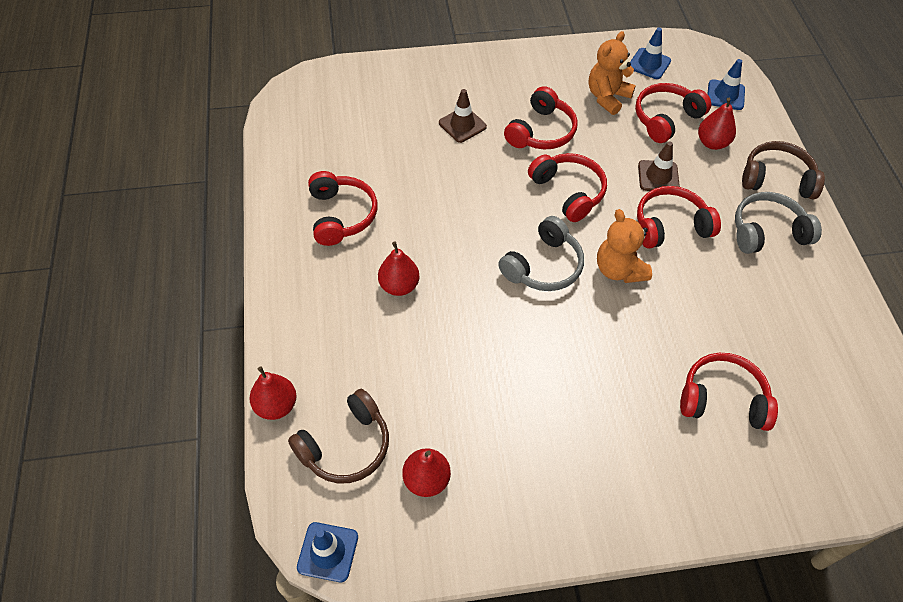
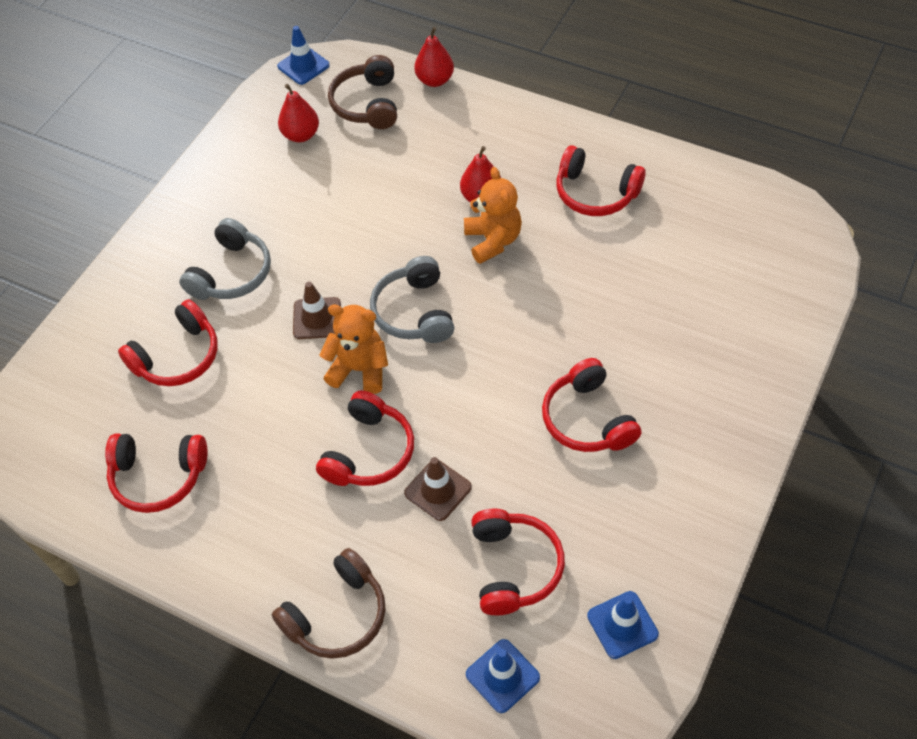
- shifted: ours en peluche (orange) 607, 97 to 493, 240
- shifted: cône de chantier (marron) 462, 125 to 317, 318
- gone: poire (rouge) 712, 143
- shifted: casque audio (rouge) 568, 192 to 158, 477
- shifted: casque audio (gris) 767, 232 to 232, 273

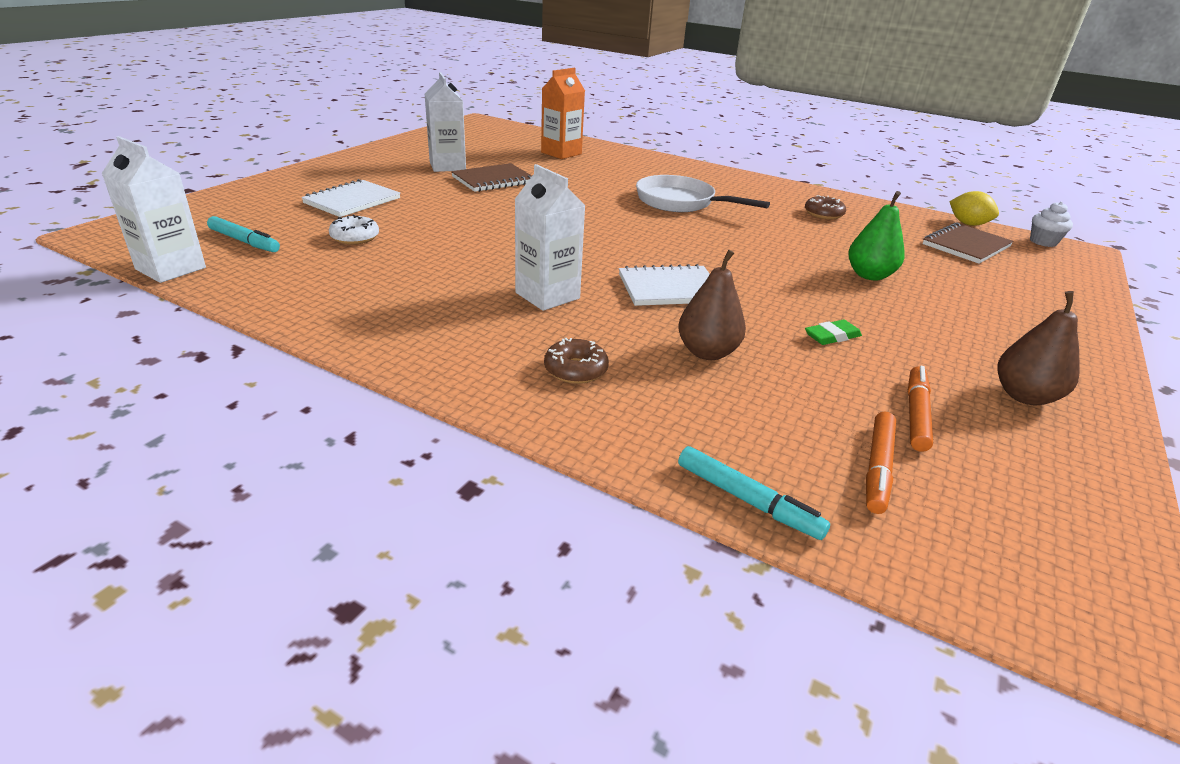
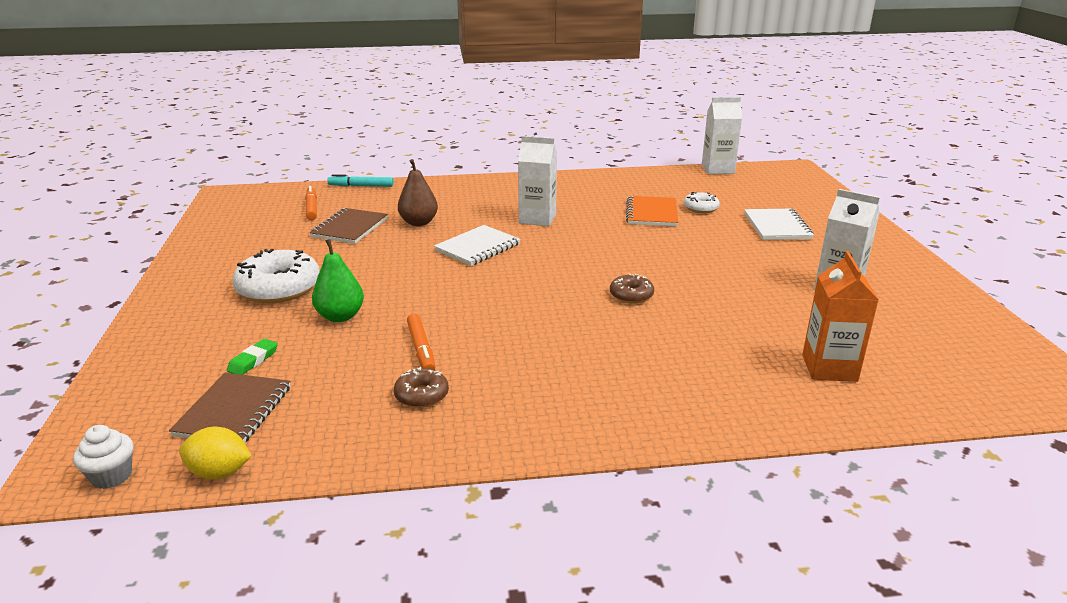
- shifted: carnet (marron) 493, 180 to 350, 228
- gone: poêle (blanc) 680, 202
- gone: feutre (turquoise) 244, 241
- gone: poire (marron) 1024, 396
- shifted: gomme (vert) 832, 336 to 253, 360
- shifted: beignet (marron) 575, 370 to 631, 295
- shifted: feutre (orange) 916, 414 to 421, 349
- new: carnet (orange) 651, 213
- new: beignet (blanc) 279, 288

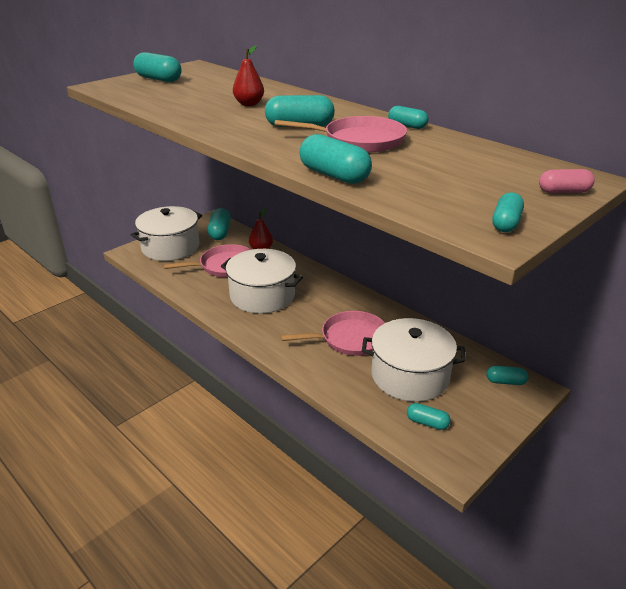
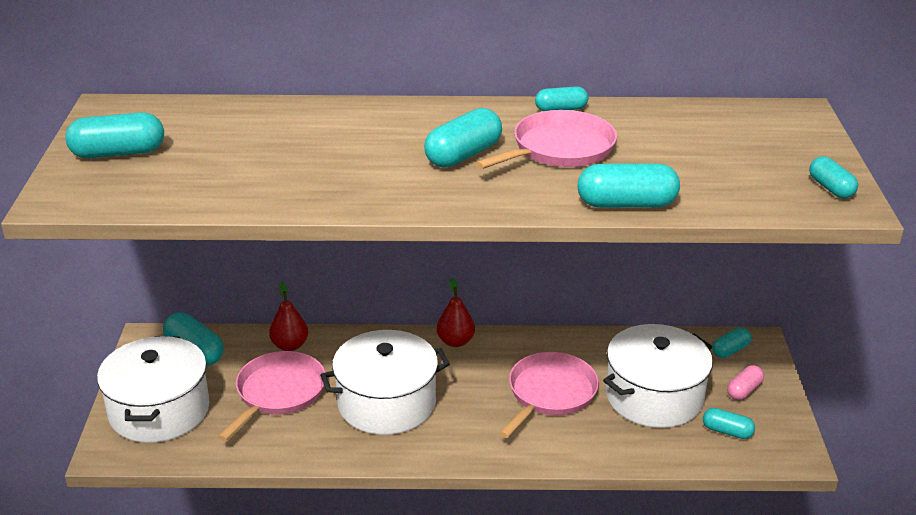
- shifted: poire (rouge) 249, 104 to 455, 341
- shifted: gélule (rose) 563, 192 to 744, 390
- rotated: gélule (turquoise) 427, 423 = 727, 431 45 degrees clockwise

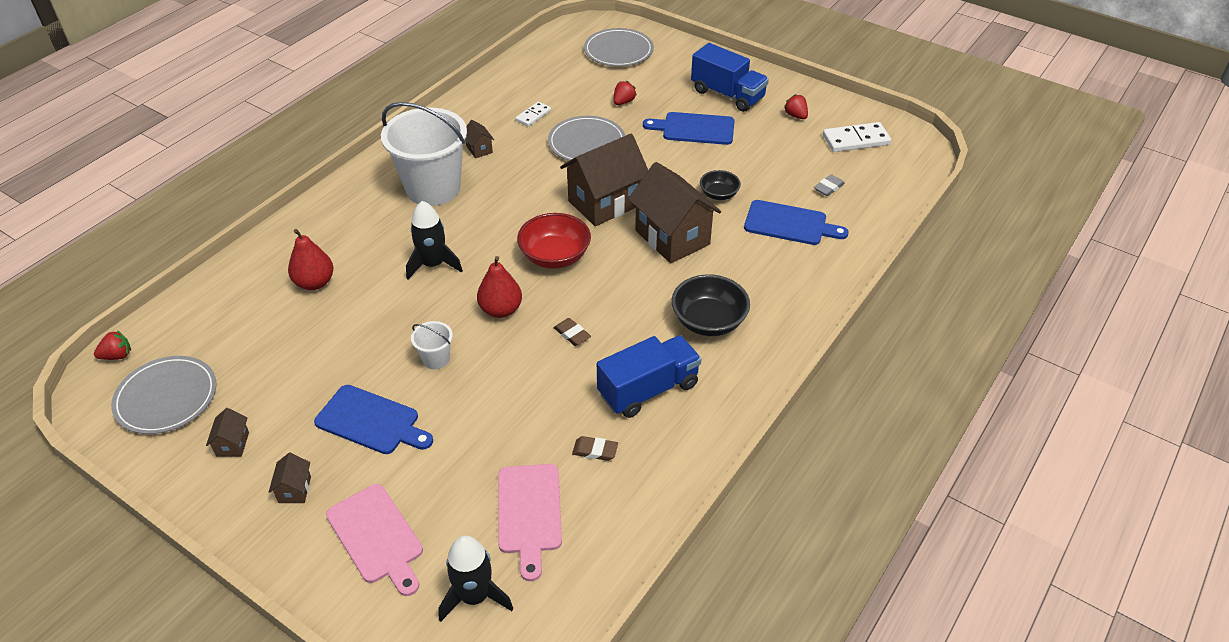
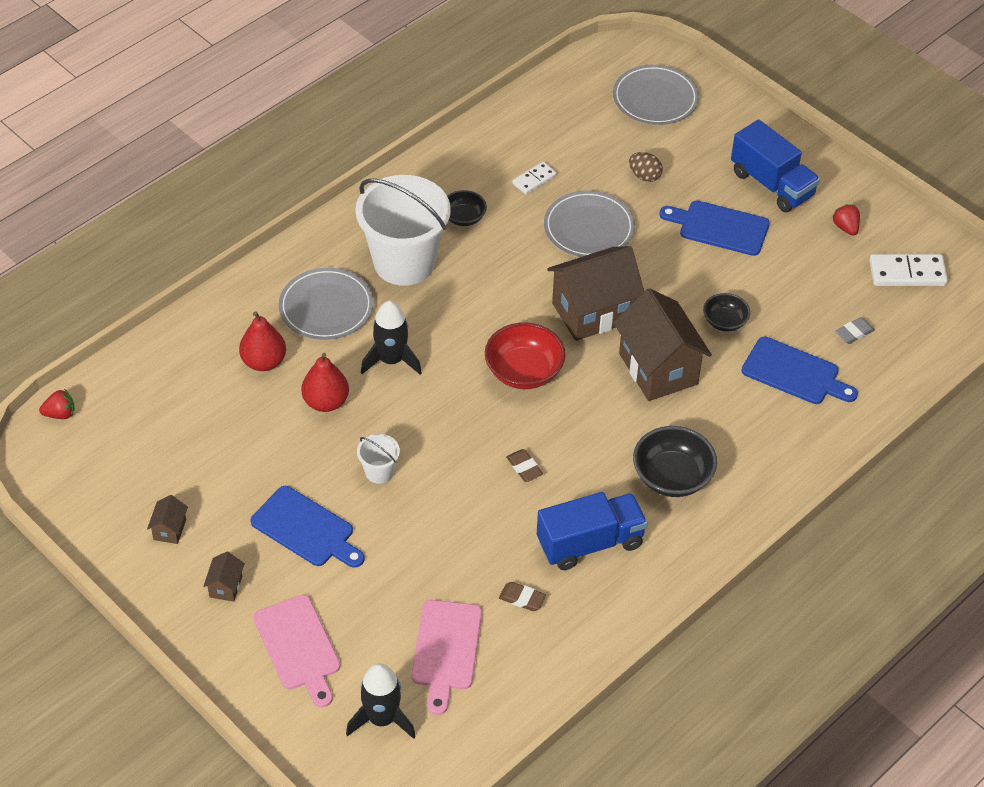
- swapped: fraise (rouge) 623, 102 to œuf (marron) 644, 176
- swapped: maison (marron) 479, 149 to bol (noir) 464, 217
- shifted: poire (rouge) 501, 310 to 326, 402
- shifted: assiette (gris) 166, 397 to 326, 307

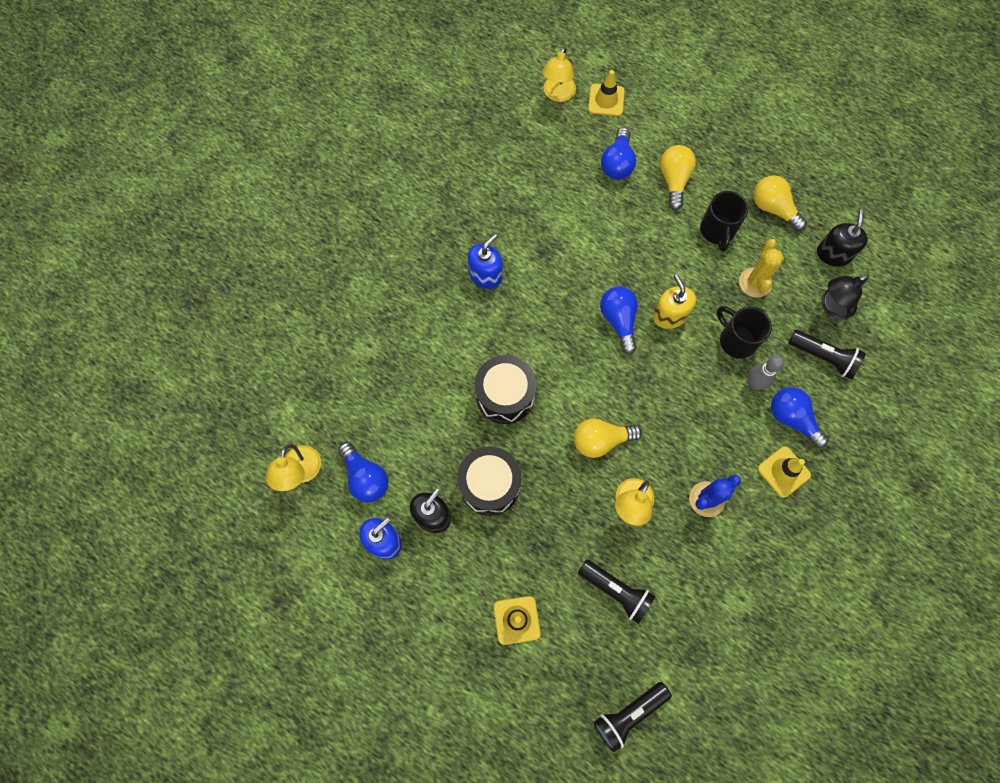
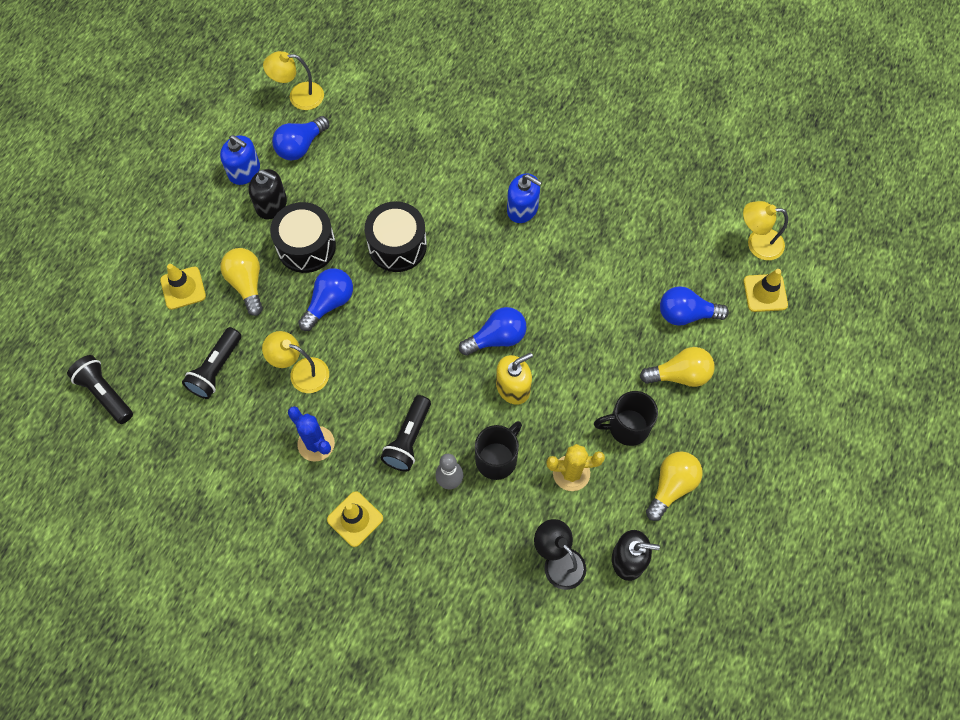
- shifted: lampe de poche (noir) 823, 357 to 408, 439
- shifted: ampoule (bleu) 792, 419 to 329, 303
- shifted: ampoule (jaune) 601, 440 to 247, 284

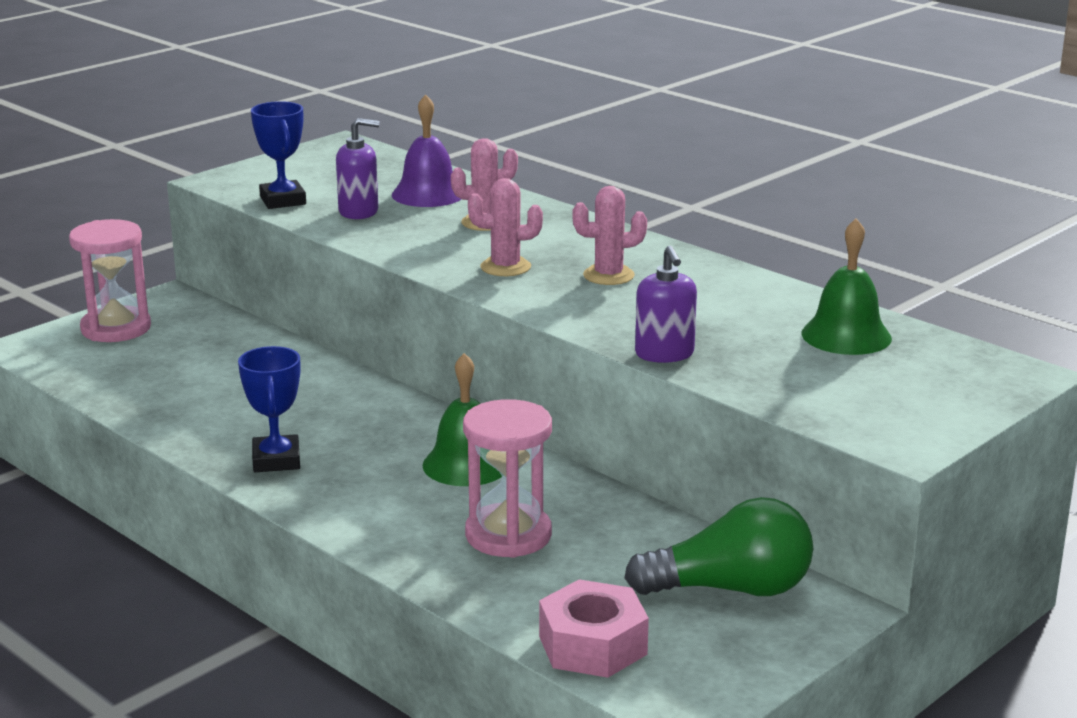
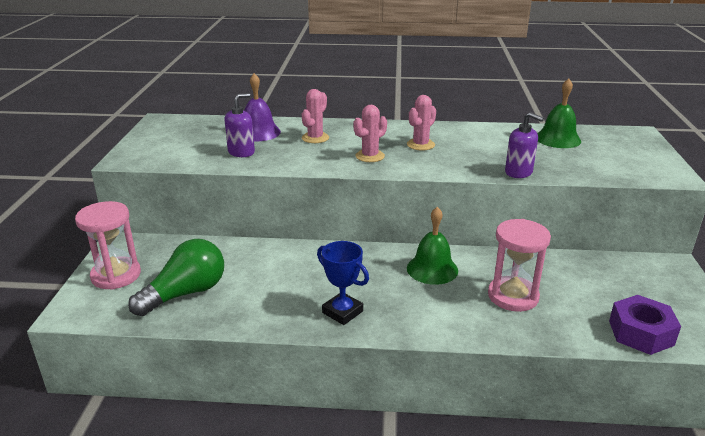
- gone: trophée (bleu) 283, 200
- shifted: ampoule (vert) 730, 589 to 186, 293
- repainted: écrou (rose) 592, 645 to écrou (violet) 641, 333

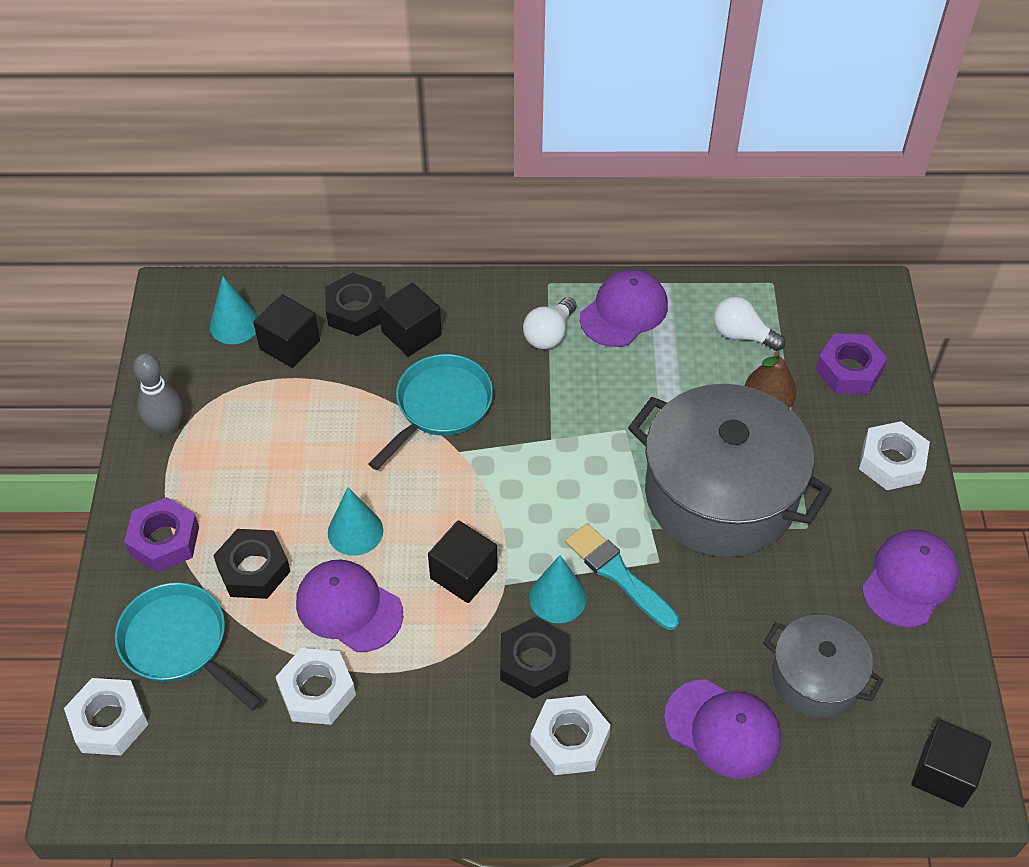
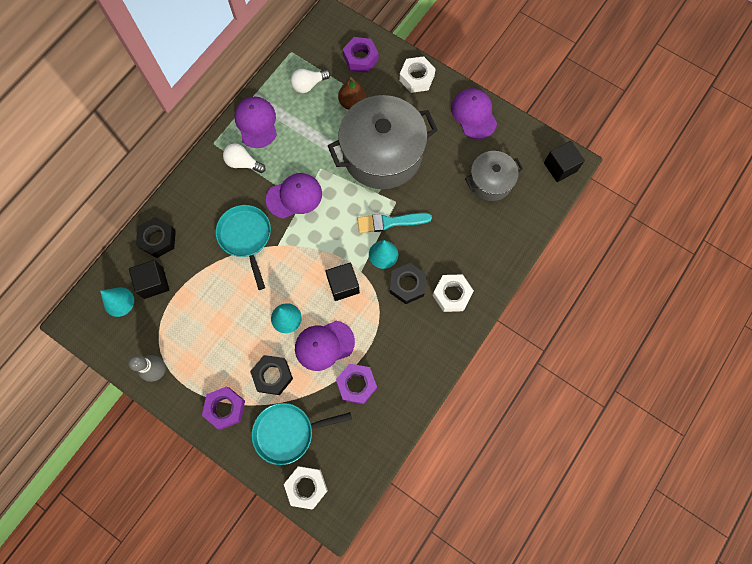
- gone: cube (noir) 411, 333
- rotated: ampoule (blanc) 549, 334 = 243, 163 135 degrees clockwise
- repainted: écrou (blanc) 317, 691 to écrou (violet) 356, 384
- shifted: casquette (violet) 723, 729 to 294, 196

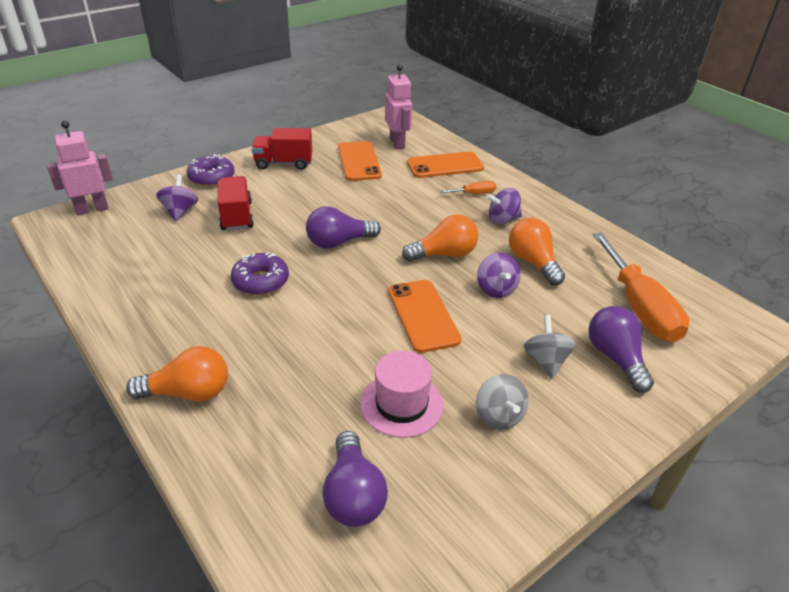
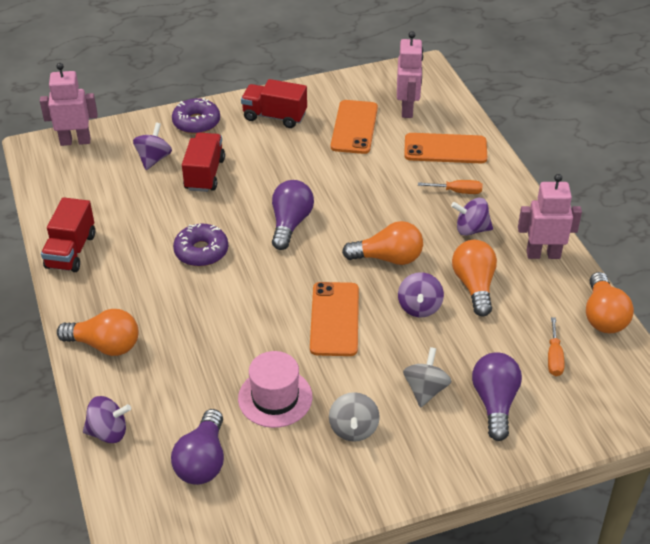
- rotated: ampoule (violet) 338, 242 = 290, 223 105 degrees clockwise
- scaled: tournevis (orange) 639, 307 = 554, 357 x0.44
- new: robot (rose) 543, 254
- new: camion (rouge) 71, 251
- new: ampoule (orange) 603, 316
- new: toupie (violet) 108, 432

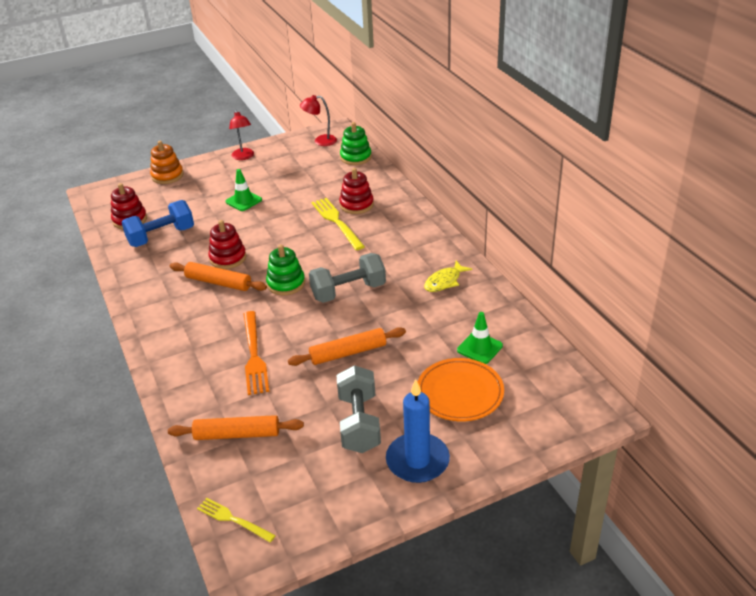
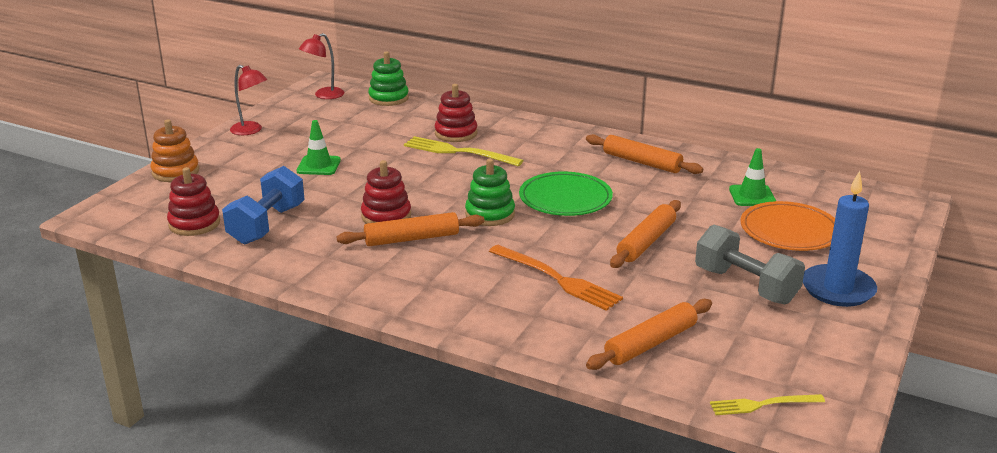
- swapped: haltère (gris) 348, 291 to assiette (vert) 565, 198
- swapped: poisson (jaune) 444, 281 to rouleau à pâtisserie (orange) 642, 162

